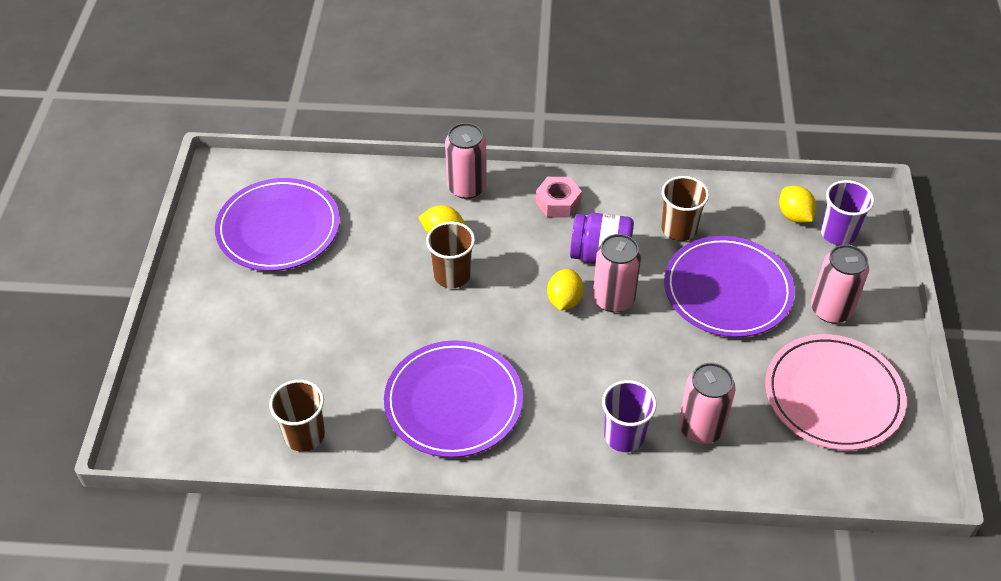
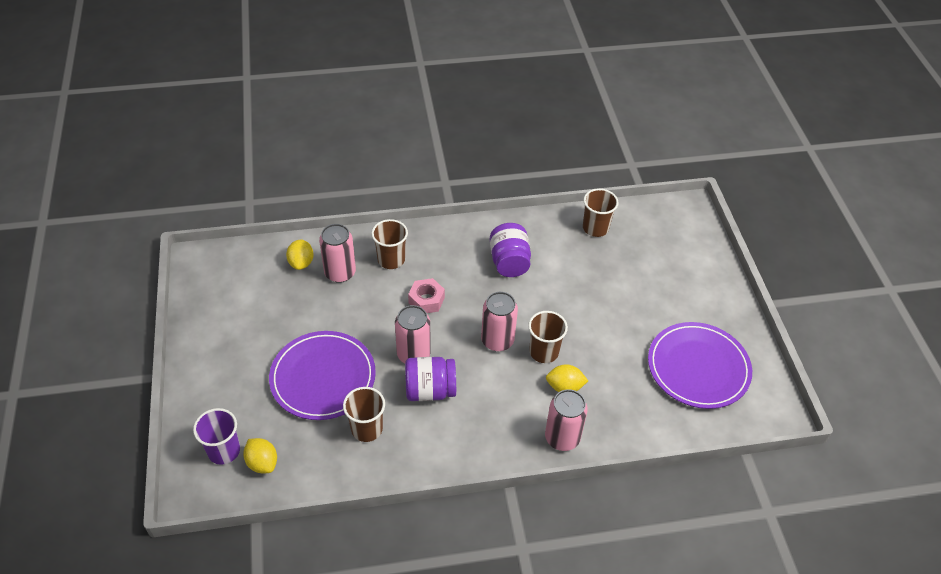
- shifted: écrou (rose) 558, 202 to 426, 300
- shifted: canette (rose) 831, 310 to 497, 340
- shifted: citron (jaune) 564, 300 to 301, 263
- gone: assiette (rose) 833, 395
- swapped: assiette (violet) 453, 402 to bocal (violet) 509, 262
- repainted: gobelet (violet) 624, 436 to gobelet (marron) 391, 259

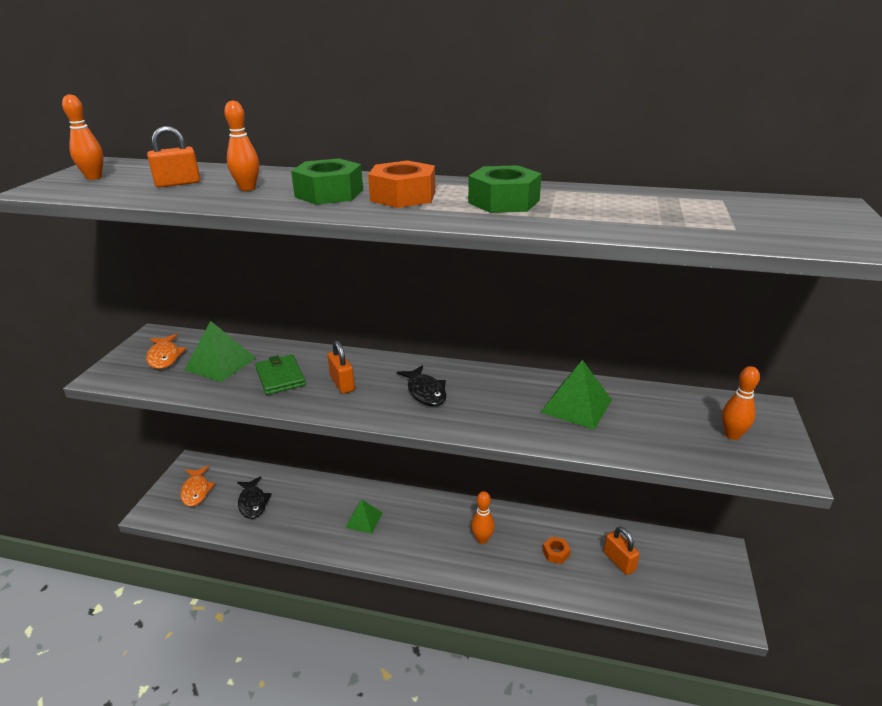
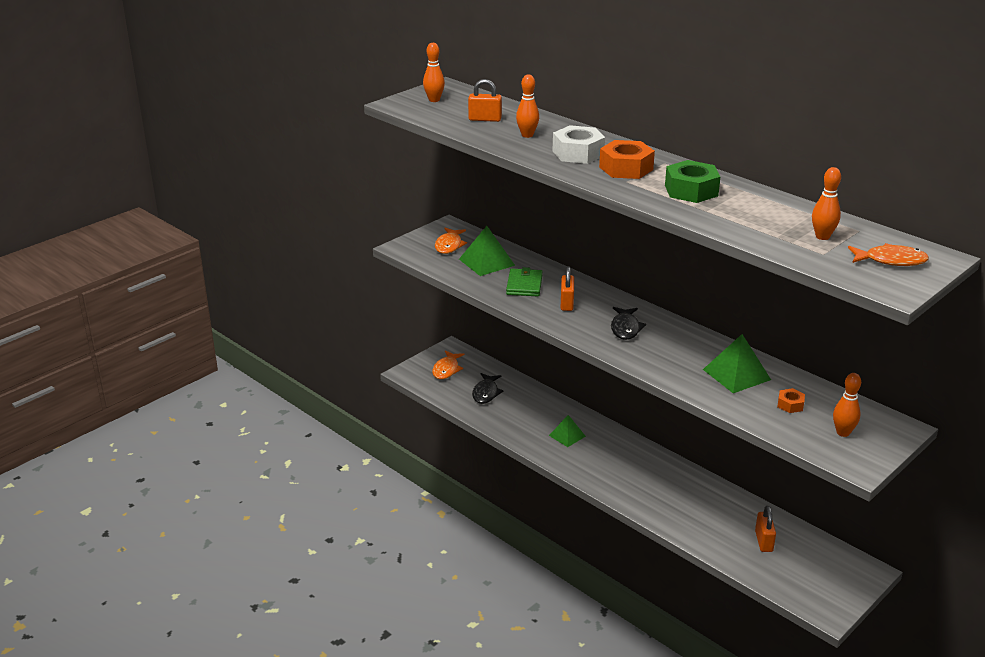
- repainted: écrou (vert) 329, 193 to écrou (blanc) 578, 153
- shifted: quille (orange) 482, 539 to 822, 236
- shifted: écrou (orange) 556, 553 to 790, 405
- new: poisson (orange) 891, 260

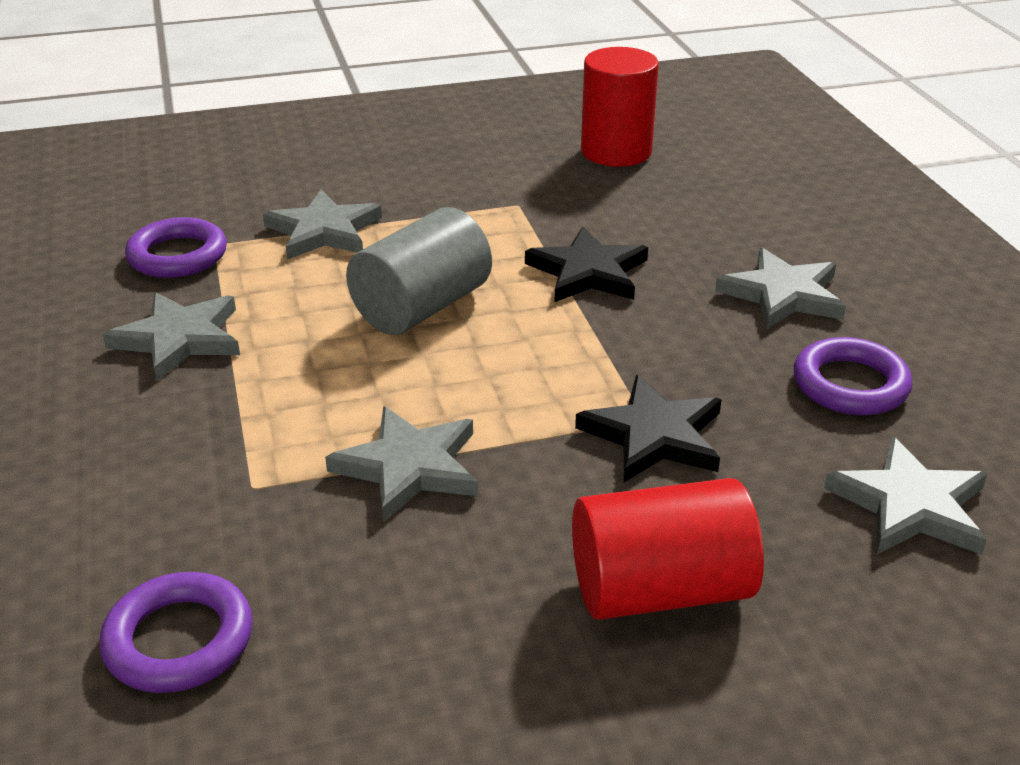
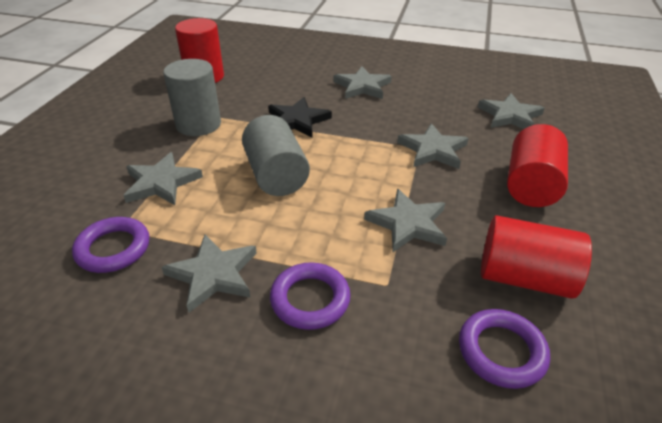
- shifted: anneau (violet) 850, 385 to 310, 299
- repainted: étoile (noir) 653, 435 to étoile (gris) 433, 150
- new: cylindre (gris) 198, 124
- new: cylindre (rouge) 524, 277

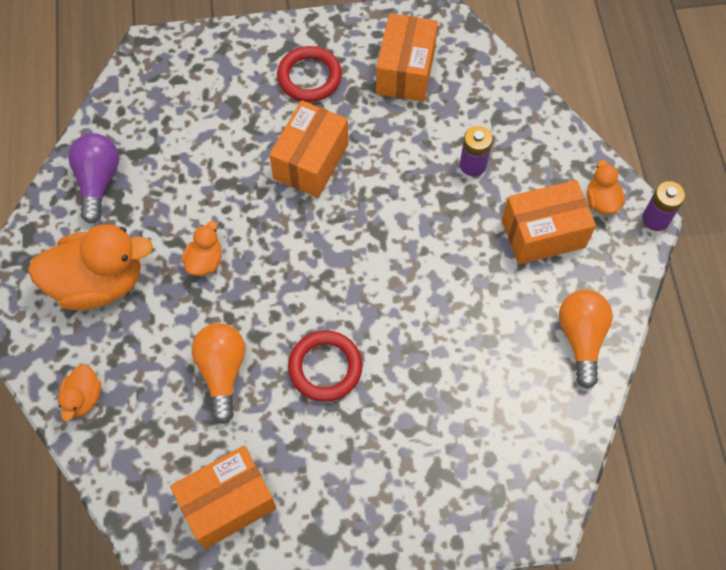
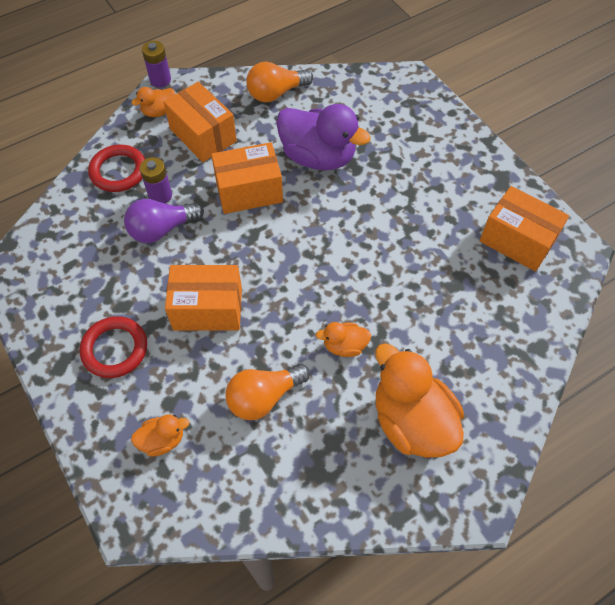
- shifted: boîte (orange) 405, 71 to 249, 191
- shifted: ampoule (violet) 98, 181 to 162, 229
- shifted: ampoule (orange) 222, 372 to 264, 397
- shifted: anneau (rouge) 325, 367 to 118, 171
- shifted: canard (orange) 83, 398 to 162, 440
- new: canard (violet) 318, 157

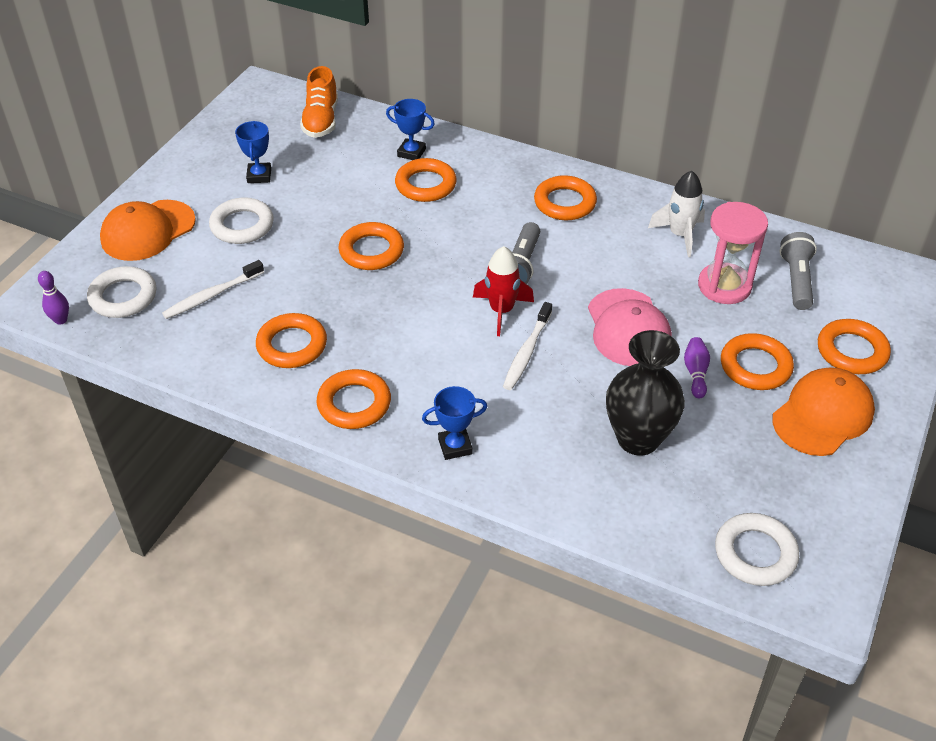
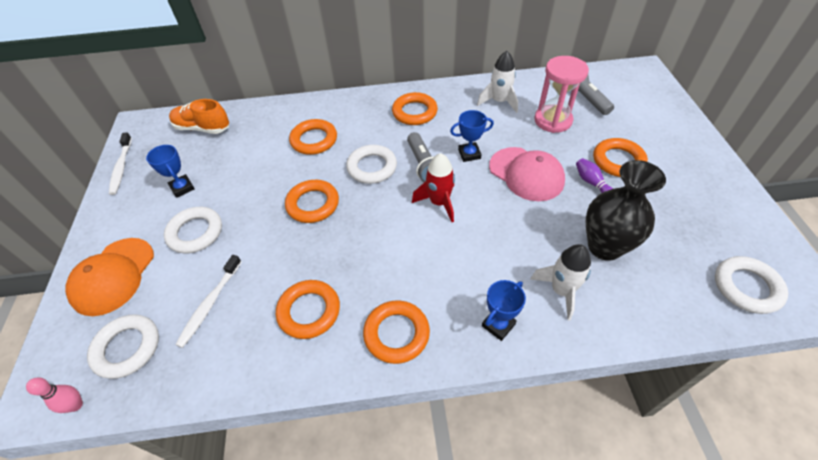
- rotated: chaussure (orange) 321, 120 = 203, 128 135 degrees clockwise
- shifted: trophée (bleu) 411, 152 to 469, 154
- repainted: quille (violet) 61, 320 to quille (rose) 76, 405
- shifted: brosse à dents (blanc) 527, 352 to 121, 167
- gone: anneau (orange) 852, 351
- gone: casquette (orange) 823, 415
- new: anneau (blanc) 372, 167
- new: fusée (blanc) 561, 291

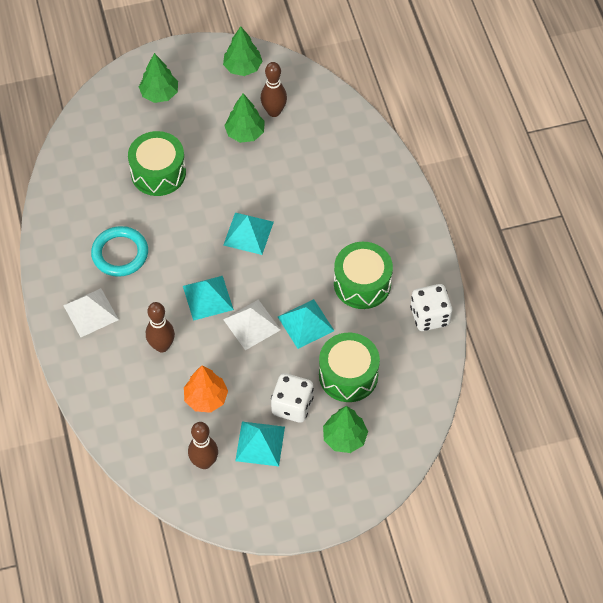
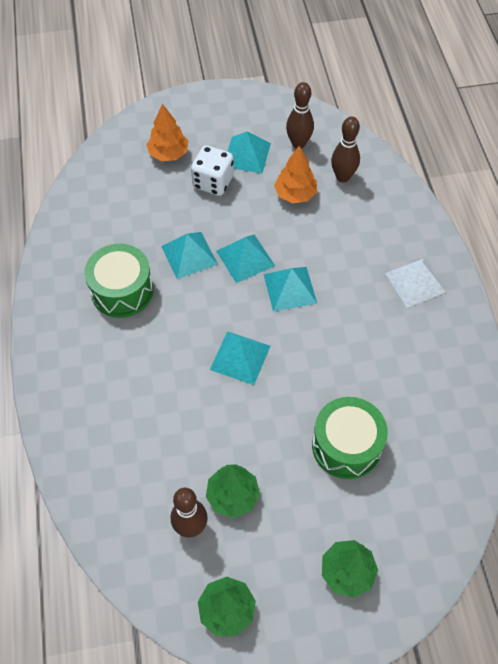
- gone: anneau (turquoise) 120, 254
- gone: dé (blanc) 429, 316
- repainted: pyramide (blanc) 251, 324 to pyramide (turquoise) 245, 258
- shifted: quille (marron) 162, 346 to 343, 177
- gone: tambour (vert) 348, 375
- repainted: arbre (vert) 344, 438 to arbre (orange) 168, 154

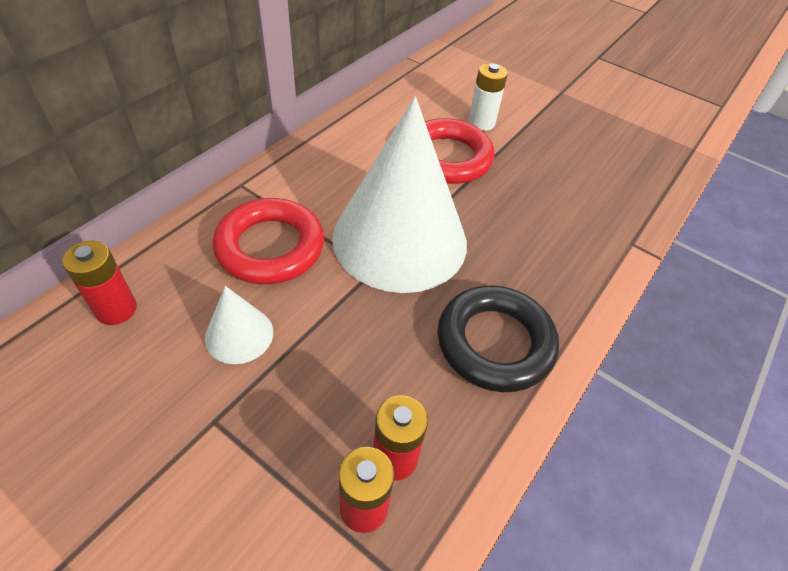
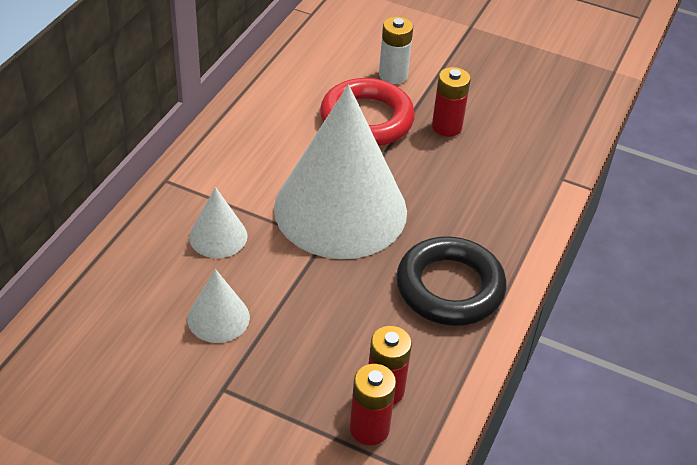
- swapped: anneau (rouge) 270, 247 to cône (blanc) 218, 236
- shifted: pile (rouge) 116, 309 to 446, 127

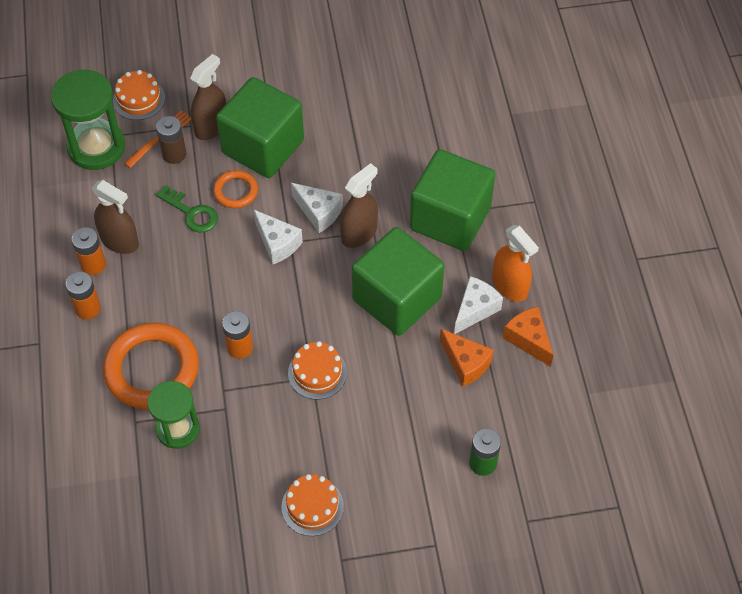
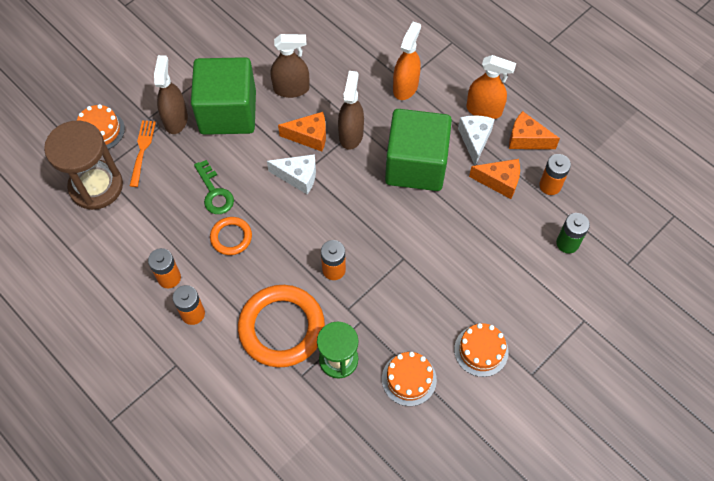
- repainted: sablier (vert) 96, 147 to sablier (marron) 96, 186
- gone: pile (marron) 174, 154
- swapped: cube (vert) 450, 218 to vaporisateur (orange) 405, 87
- shifted: anneau (orange) 236, 191 to 231, 237
- shifted: vaporisateur (marron) 120, 241 to 291, 89
- repainted: fromage (blanc) 319, 212 to fromage (orange) 309, 136
- rotated: clé (vert) 191, 213 = 214, 192 60 degrees clockwise
- shifted: gâteau (orange) 317, 373 to 409, 379
- new: pile (orange) 550, 185

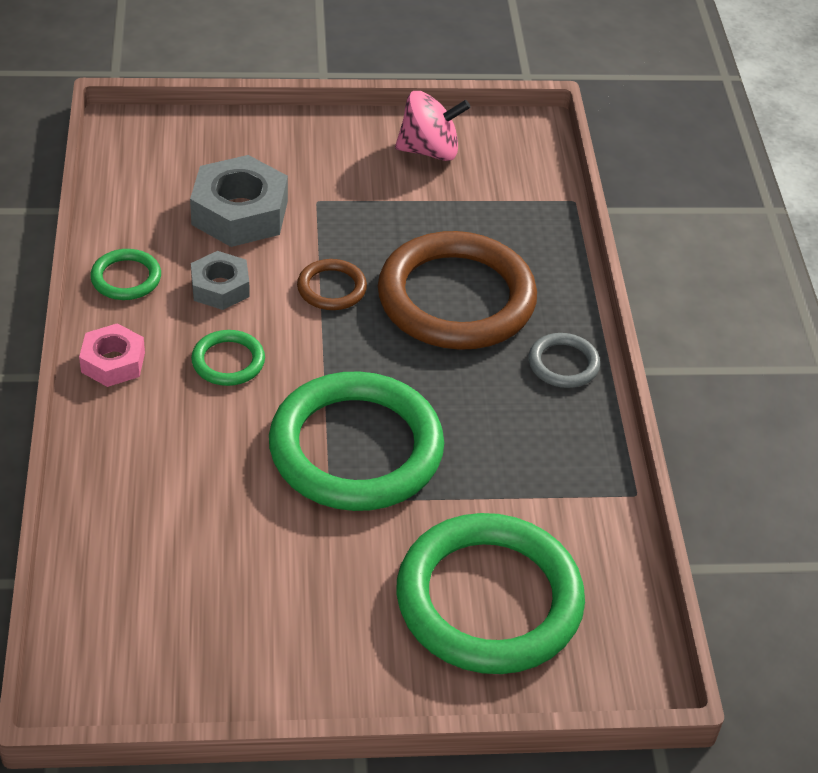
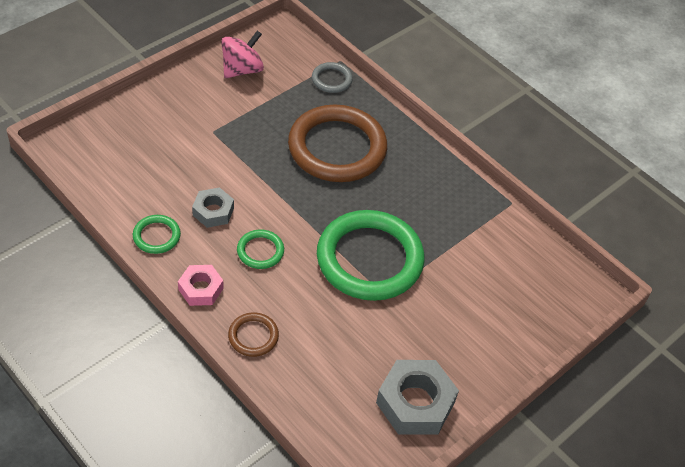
- shifted: écrou (gris) 240, 213 to 415, 403
- shifted: anneau (marron) 331, 288 to 253, 336
- shifted: anneau (gris) 563, 364 to 331, 79
- gone: anneau (vert) 489, 600

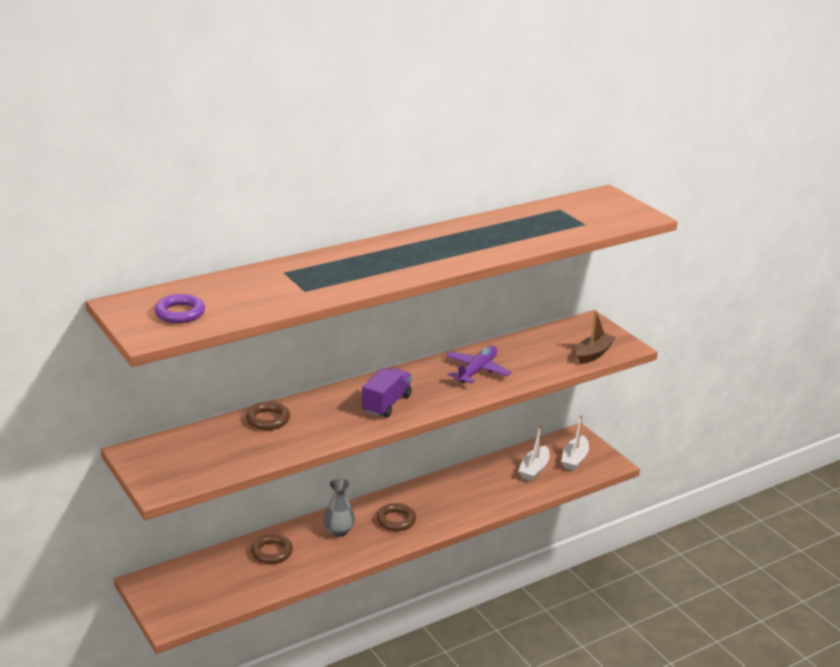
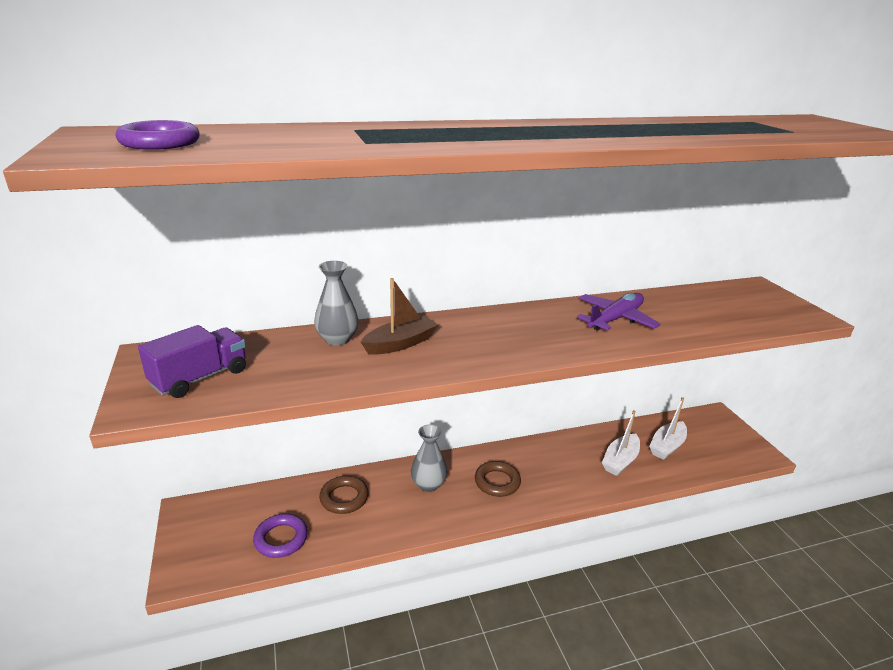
- shifted: bateau (marron) 593, 354 to 400, 344
- shifted: camion (violet) 386, 404 to 200, 378
- swapped: anneau (marron) 268, 419 to vase (gris) 337, 339
- shifted: bateau (blanc) 574, 459 to 620, 461
- new: anneau (violet) 281, 539

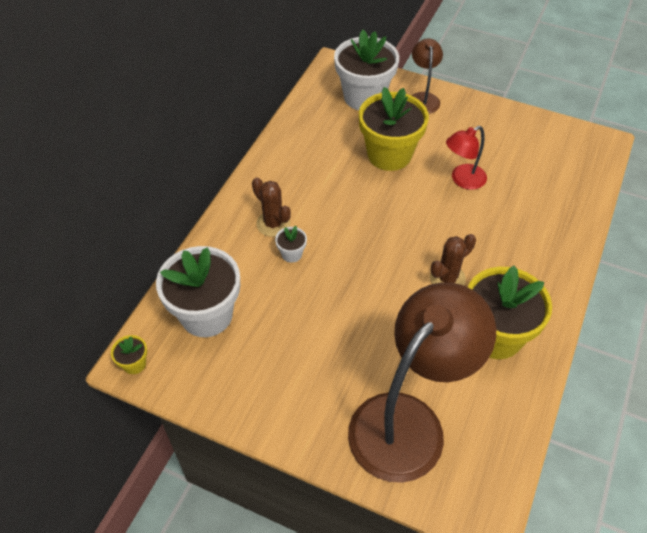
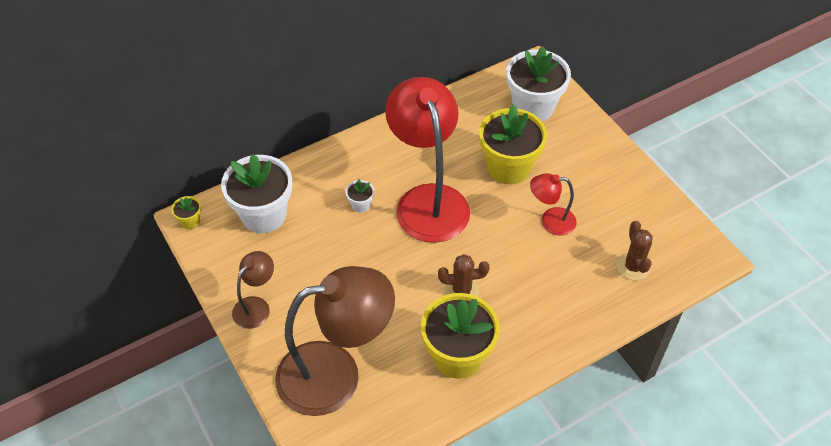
- shifted: lampe (marron) 423, 98 to 256, 306
- shifted: cactus (marron) 273, 224 to 633, 267
- new: lampe (rouge) 428, 200

